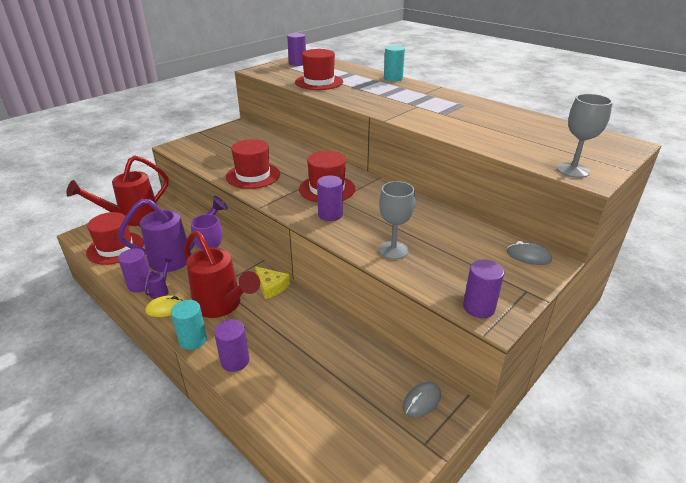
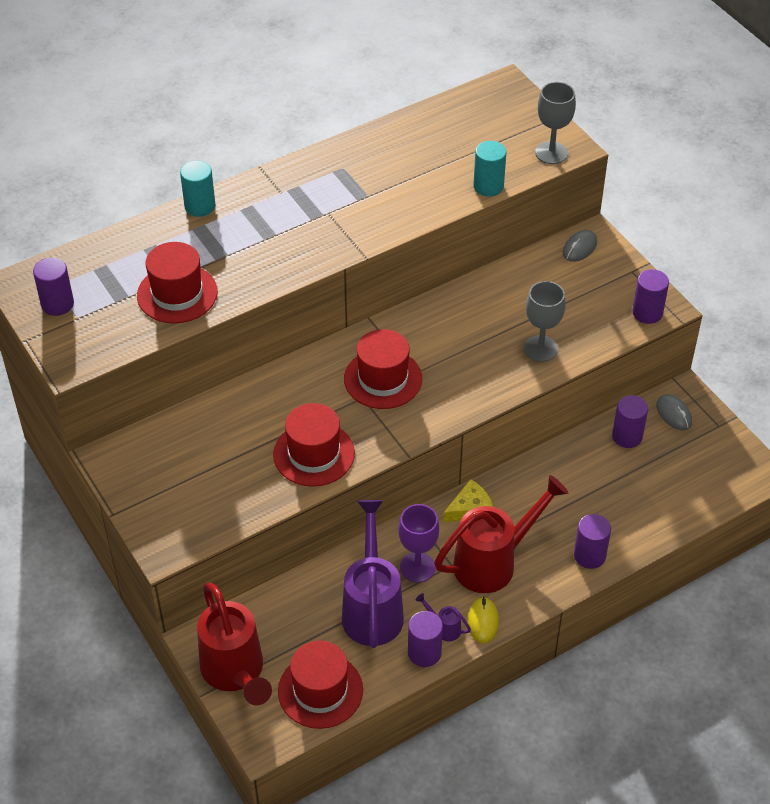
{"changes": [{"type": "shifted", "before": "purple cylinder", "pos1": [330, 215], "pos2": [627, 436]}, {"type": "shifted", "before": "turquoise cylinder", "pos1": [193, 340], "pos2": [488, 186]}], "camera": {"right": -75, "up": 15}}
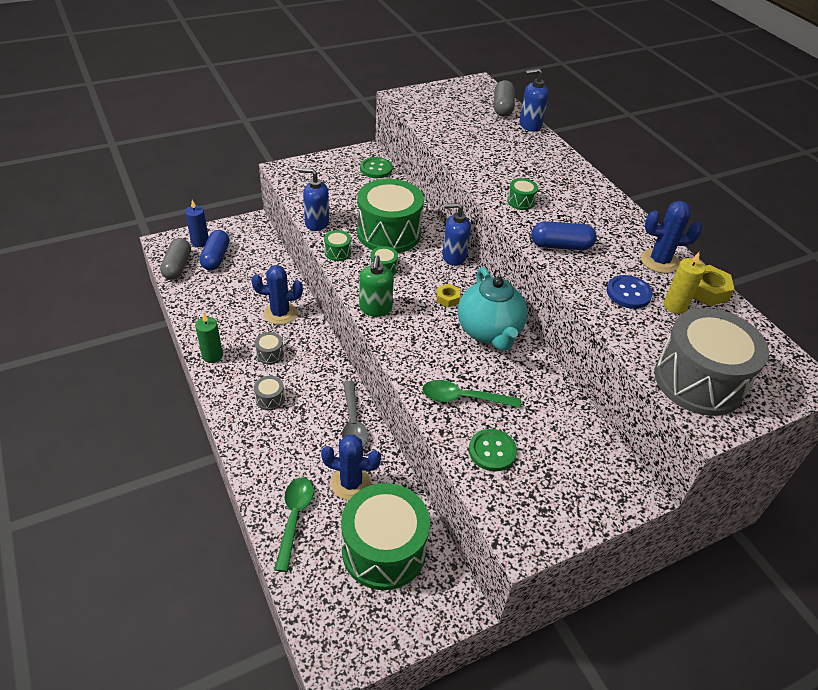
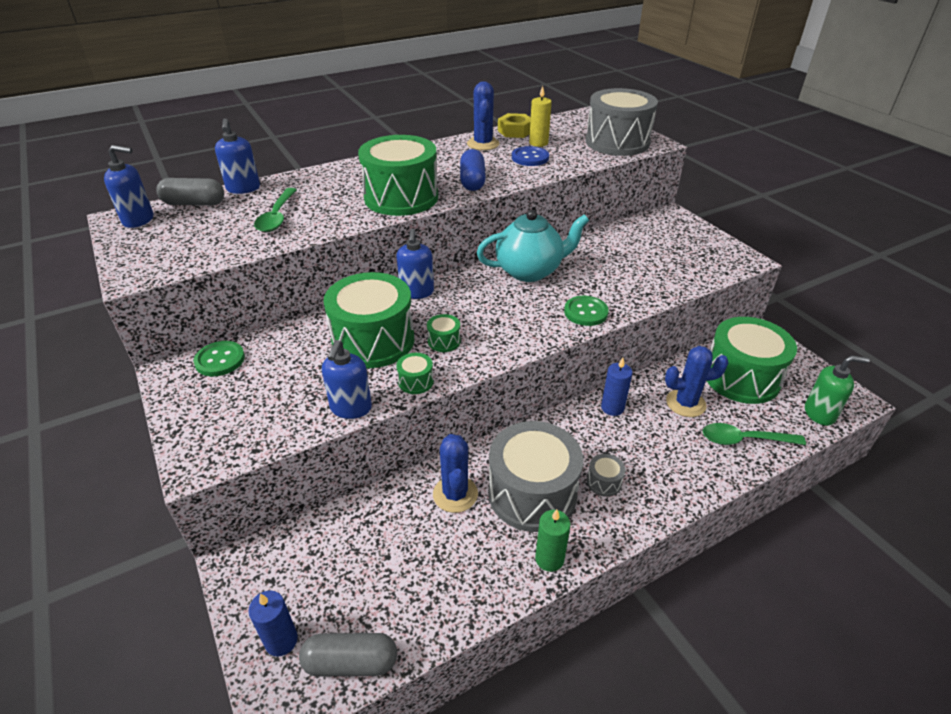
{"changes": [{"type": "scaled", "before": "green drum", "pos1": [520, 201], "pos2": [401, 197], "scale": 2.5}, {"type": "gone", "before": "blue capsule", "pos1": [216, 258]}, {"type": "shifted", "before": "green soap dispenser", "pos1": [375, 308], "pos2": [819, 413]}, {"type": "gone", "before": "yellow nut", "pos1": [447, 298]}, {"type": "scaled", "before": "grey drum", "pos1": [270, 354], "pos2": [532, 493], "scale": 2.5}, {"type": "shifted", "before": "green spoon", "pos1": [463, 398], "pos2": [277, 217]}, {"type": "swapped", "before": "grey spoon", "after": "blue candle", "pos1": [353, 422], "pos2": [612, 408]}, {"type": "shifted", "before": "green button", "pos1": [492, 451], "pos2": [585, 312]}, {"type": "rotated", "before": "blue cactus", "pos1": [351, 483], "pos2": [685, 403], "turn": 75}, {"type": "new", "after": "blue soap dispenser", "pos2": [139, 220]}], "camera": {"right": -90, "up": -5}}
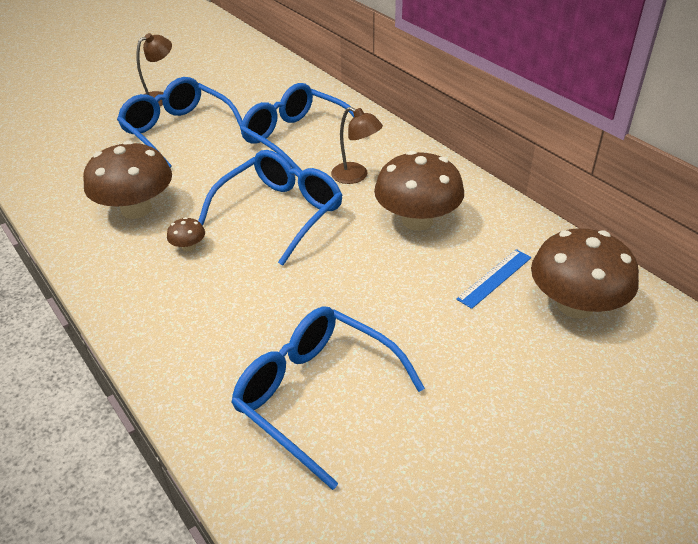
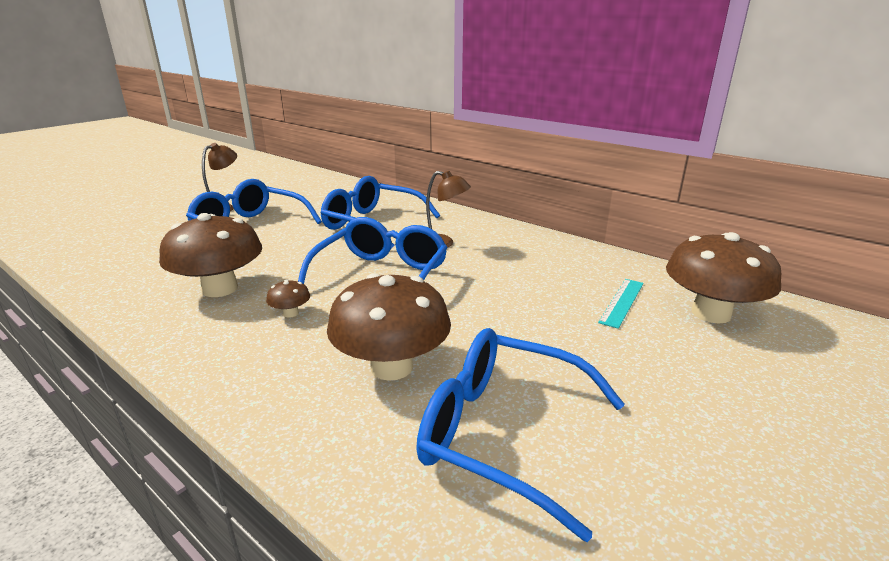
{"changes": [{"type": "shifted", "before": "brown mushroom", "pos1": [417, 220], "pos2": [391, 367]}, {"type": "repainted", "before": "blue ruler", "after": "turquoise ruler", "pos1": [494, 278], "pos2": [622, 302]}], "camera": {"right": -15, "up": -15}}
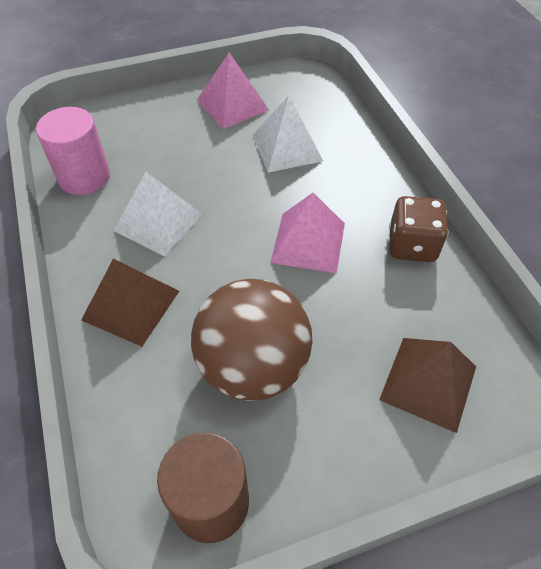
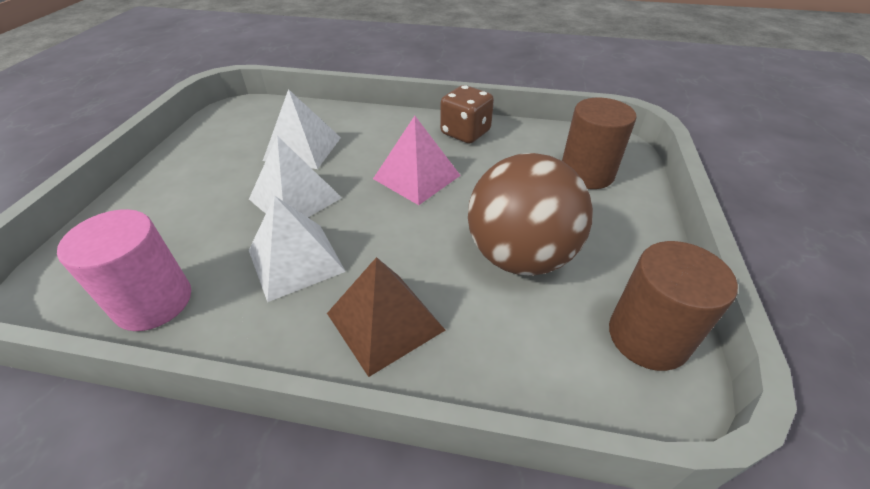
{"changes": [{"type": "gone", "before": "pink pyramid", "pos1": [232, 105]}, {"type": "swapped", "before": "brown pyramid", "after": "brown cylinder", "pos1": [428, 382], "pos2": [586, 173]}, {"type": "new", "after": "white pyramid", "pos2": [295, 198]}], "camera": {"right": -60, "up": -10}}
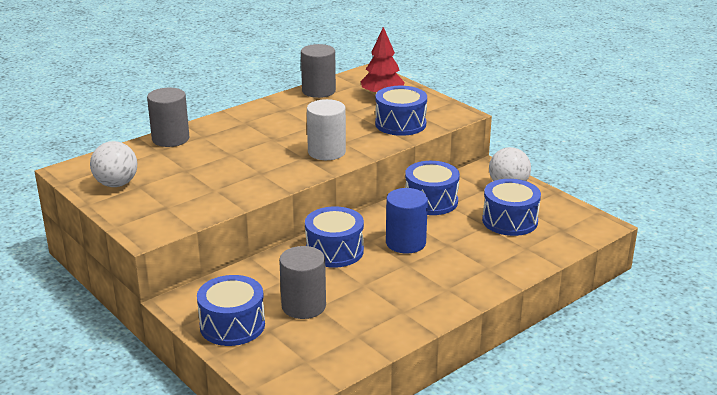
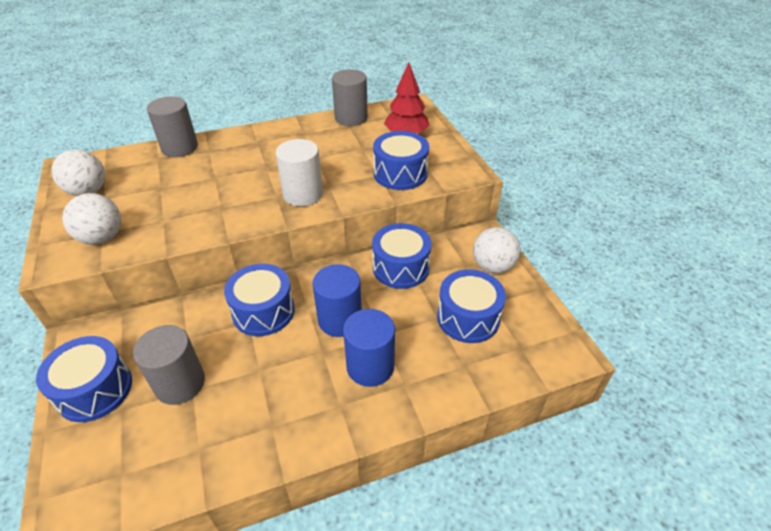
{"changes": [{"type": "new", "after": "white ball", "pos2": [102, 238]}, {"type": "new", "after": "blue cylinder", "pos2": [370, 366]}], "camera": {"right": 20, "up": 15}}
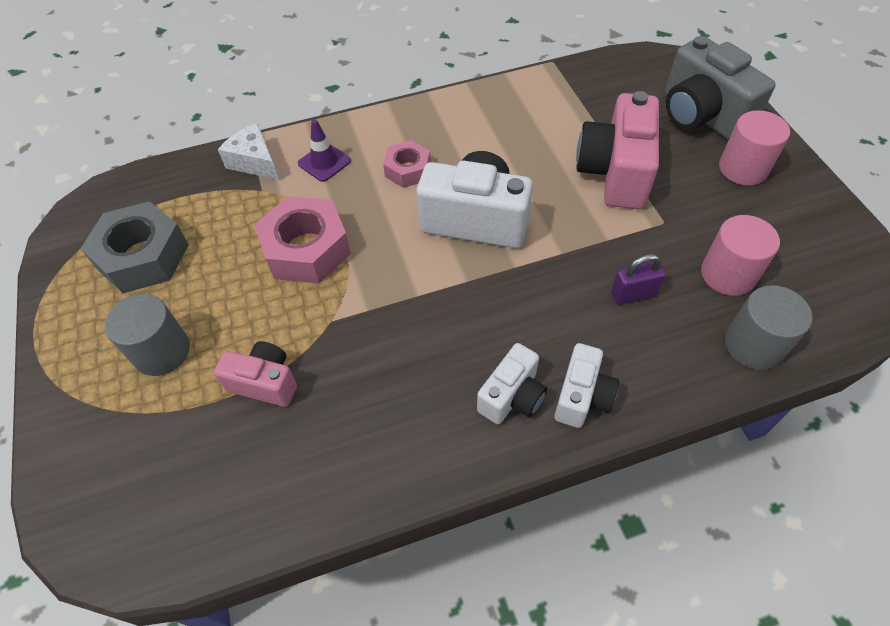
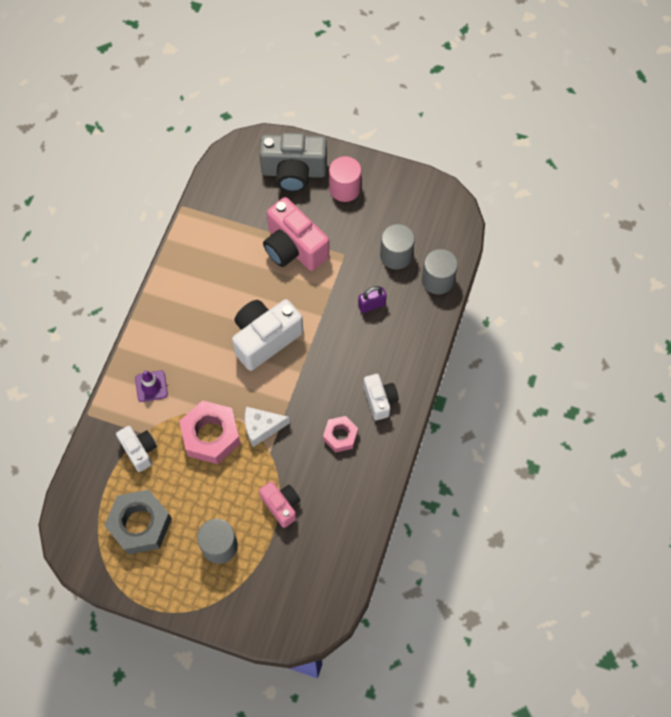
{"changes": [{"type": "shifted", "before": "white cheese", "pos1": [254, 162], "pos2": [262, 428]}, {"type": "shifted", "before": "pink nut", "pos1": [408, 170], "pos2": [340, 436]}, {"type": "repainted", "before": "pink cylinder", "after": "grey cylinder", "pos1": [728, 274], "pos2": [396, 255]}, {"type": "rotated", "before": "purple padlock", "pos1": [633, 294], "pos2": [371, 305], "turn": 45}, {"type": "rotated", "before": "pink camera", "pos1": [265, 383], "pos2": [281, 505], "turn": 90}, {"type": "shifted", "before": "white camera", "pos1": [582, 397], "pos2": [139, 450]}], "camera": {"right": -55, "up": 10}}
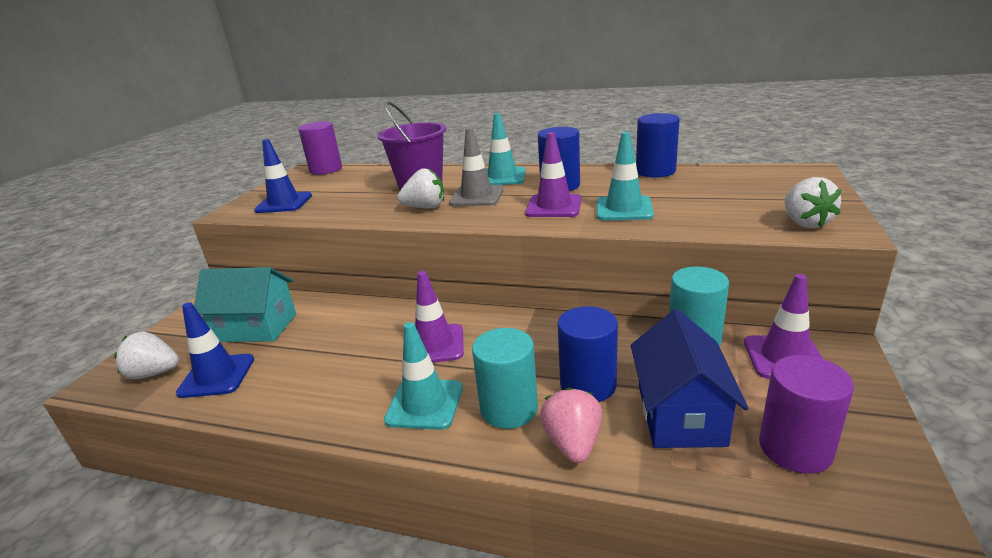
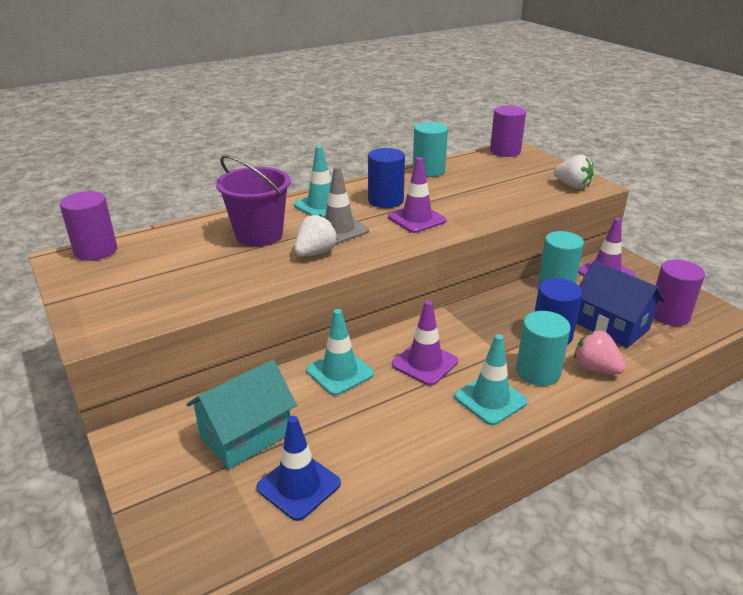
{"changes": [{"type": "repainted", "before": "blue cylinder", "after": "turquoise cylinder", "pos1": [655, 171], "pos2": [428, 170]}, {"type": "shifted", "before": "turquoise traffic cone", "pos1": [624, 209], "pos2": [339, 372]}, {"type": "gone", "before": "blue traffic cone", "pos1": [284, 203]}, {"type": "gone", "before": "white strawberry", "pos1": [154, 373]}, {"type": "new", "after": "purple cylinder", "pos2": [505, 151]}], "camera": {"right": -50, "up": 5}}
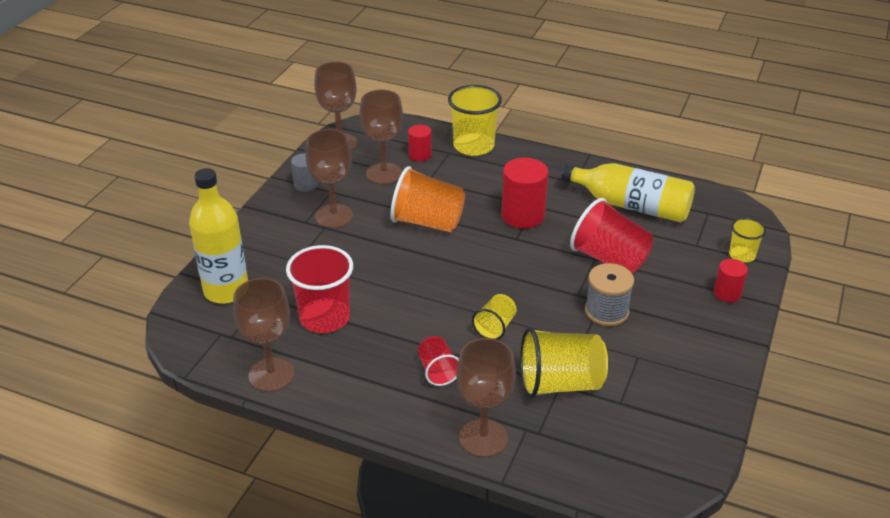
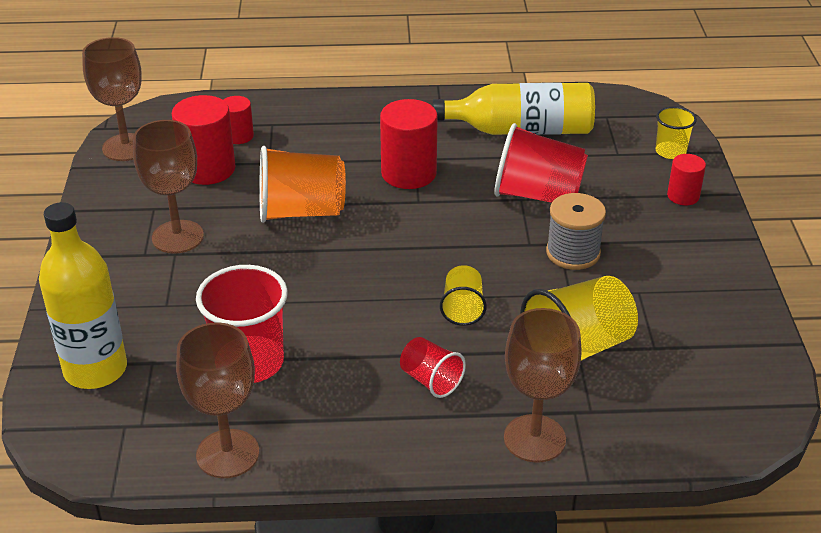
{"changes": [{"type": "gone", "before": "yellow cup", "pos1": [473, 146]}, {"type": "swapped", "before": "brown goblet", "after": "red cylinder", "pos1": [384, 173], "pos2": [208, 169]}, {"type": "gone", "before": "grey cylinder", "pos1": [306, 185]}], "camera": {"right": -25, "up": 0}}
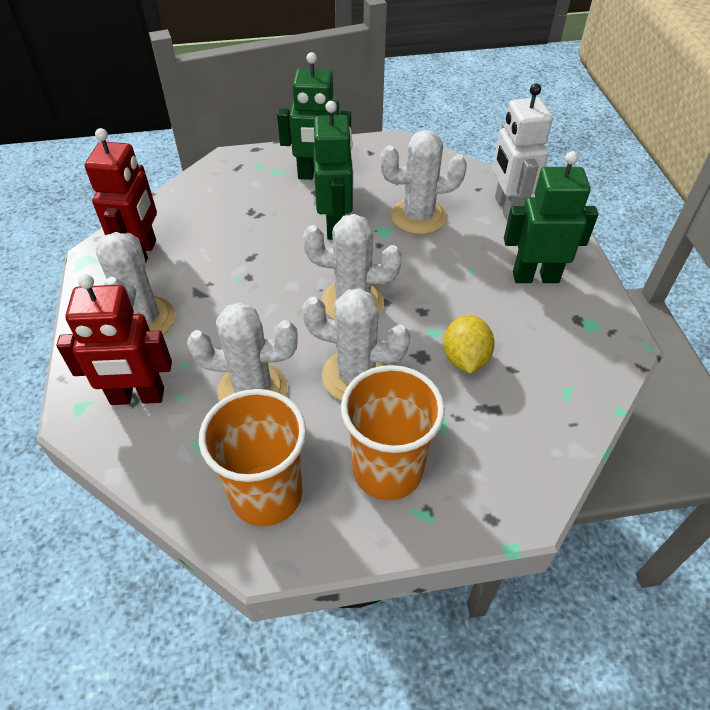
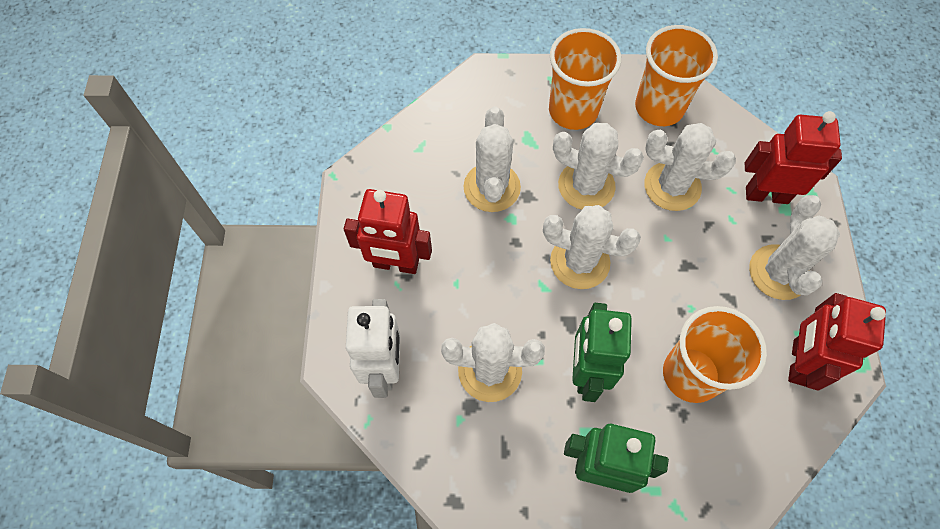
{"changes": [{"type": "repainted", "before": "green robot", "after": "red robot", "pos1": [535, 277], "pos2": [396, 264]}, {"type": "swapped", "before": "yellow lemon", "after": "white cactus", "pos1": [465, 359], "pos2": [492, 187]}, {"type": "new", "after": "orange cup", "pos2": [691, 374]}], "camera": {"right": -170, "up": 15}}
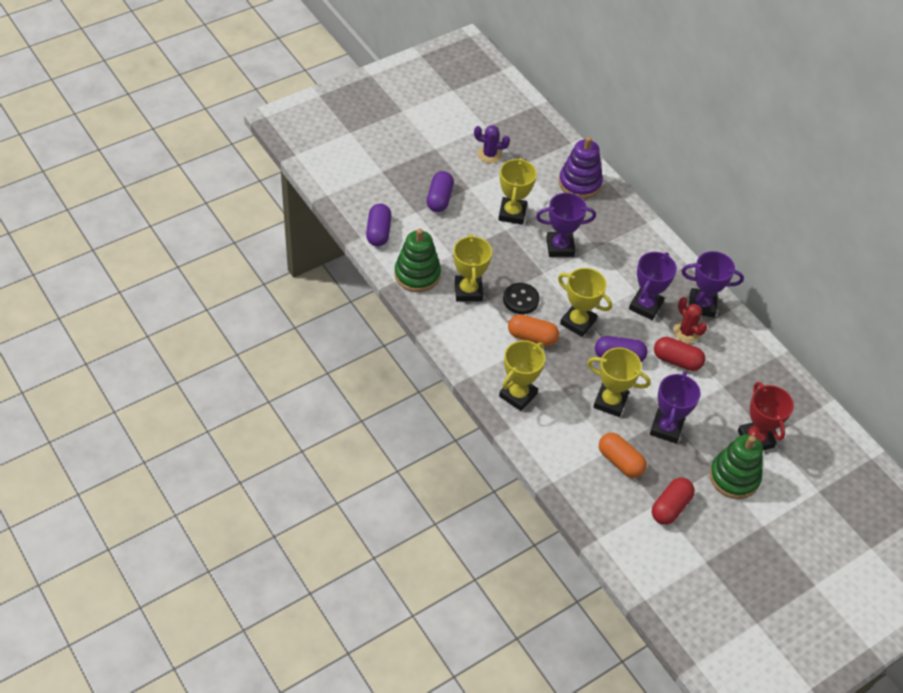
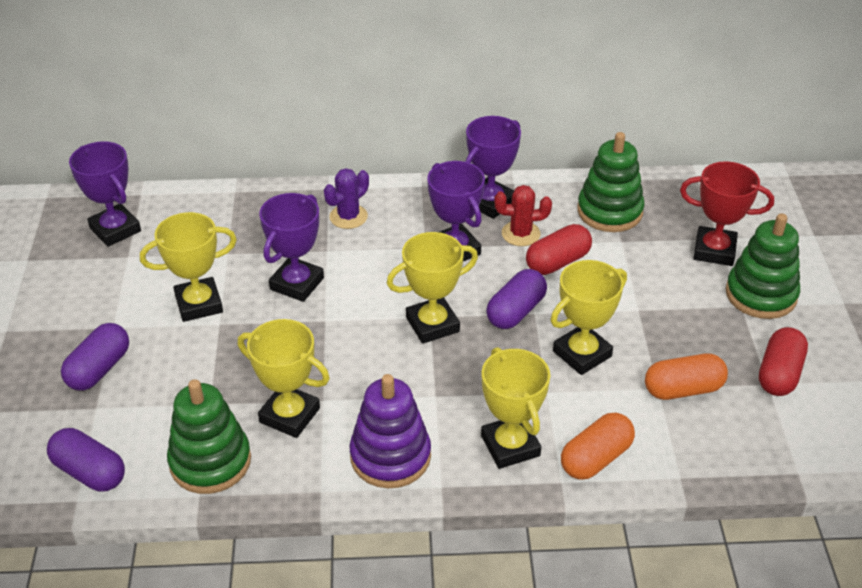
{"changes": [{"type": "shifted", "before": "purple cactus", "pos1": [489, 154], "pos2": [348, 217]}, {"type": "shifted", "before": "purple stacking toy", "pos1": [580, 183], "pos2": [390, 456]}, {"type": "rotated", "before": "yellow trophy", "pos1": [512, 213], "pos2": [199, 304], "turn": -60}, {"type": "rotated", "before": "purple capsule", "pos1": [439, 199], "pos2": [99, 369], "turn": 75}, {"type": "gone", "before": "black button", "pos1": [521, 299]}, {"type": "shifted", "before": "orange capsule", "pos1": [532, 337], "pos2": [595, 458]}, {"type": "shifted", "before": "purple trophy", "pos1": [666, 428], "pos2": [115, 229]}, {"type": "rotated", "before": "red capsule", "pos1": [670, 507], "pos2": [779, 374], "turn": 45}, {"type": "new", "after": "green stacking toy", "pos2": [609, 211]}], "camera": {"right": -55, "up": -10}}
